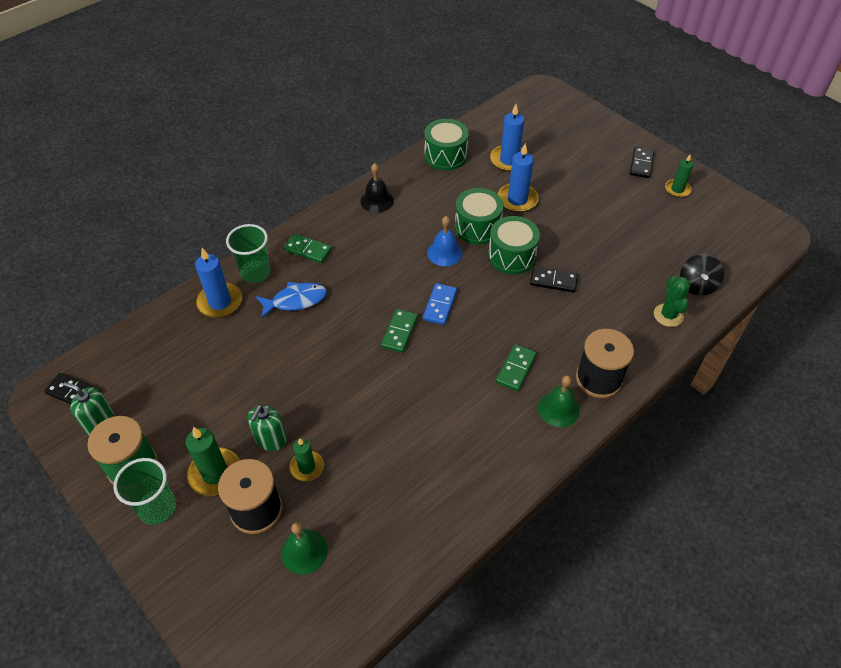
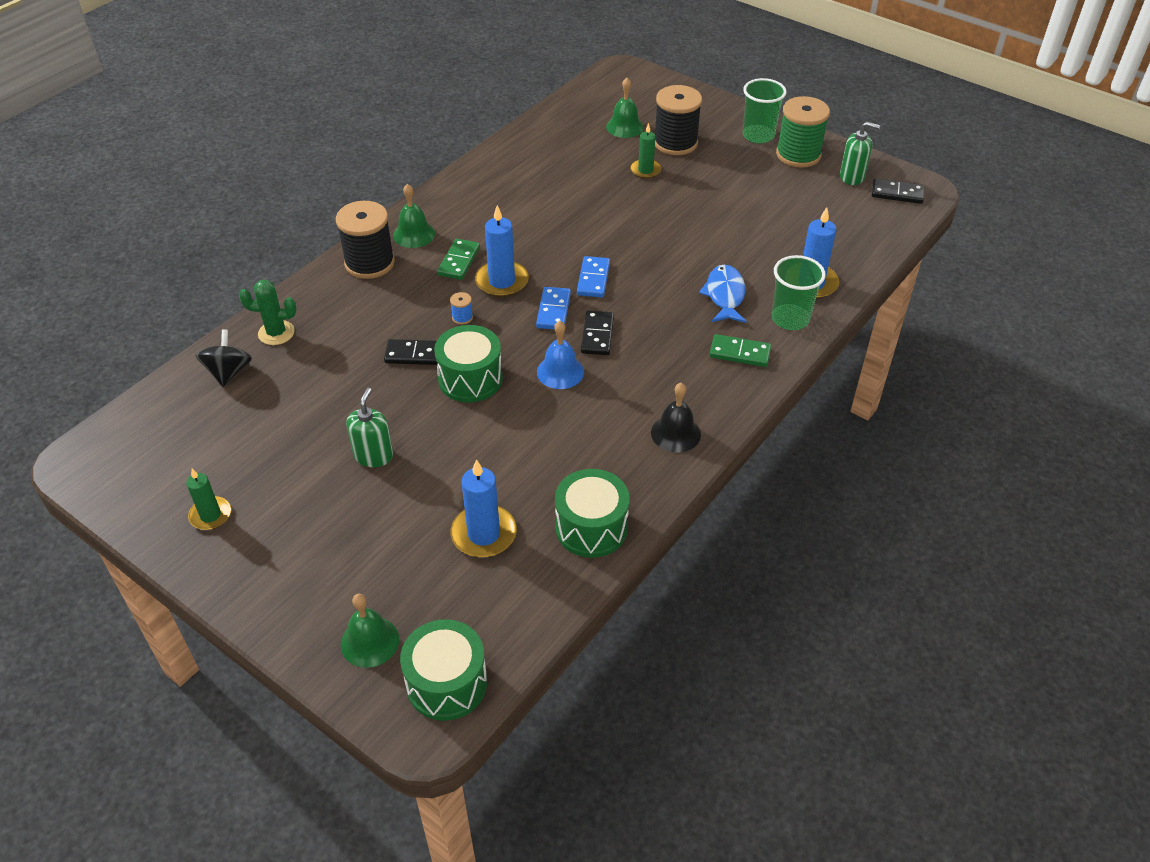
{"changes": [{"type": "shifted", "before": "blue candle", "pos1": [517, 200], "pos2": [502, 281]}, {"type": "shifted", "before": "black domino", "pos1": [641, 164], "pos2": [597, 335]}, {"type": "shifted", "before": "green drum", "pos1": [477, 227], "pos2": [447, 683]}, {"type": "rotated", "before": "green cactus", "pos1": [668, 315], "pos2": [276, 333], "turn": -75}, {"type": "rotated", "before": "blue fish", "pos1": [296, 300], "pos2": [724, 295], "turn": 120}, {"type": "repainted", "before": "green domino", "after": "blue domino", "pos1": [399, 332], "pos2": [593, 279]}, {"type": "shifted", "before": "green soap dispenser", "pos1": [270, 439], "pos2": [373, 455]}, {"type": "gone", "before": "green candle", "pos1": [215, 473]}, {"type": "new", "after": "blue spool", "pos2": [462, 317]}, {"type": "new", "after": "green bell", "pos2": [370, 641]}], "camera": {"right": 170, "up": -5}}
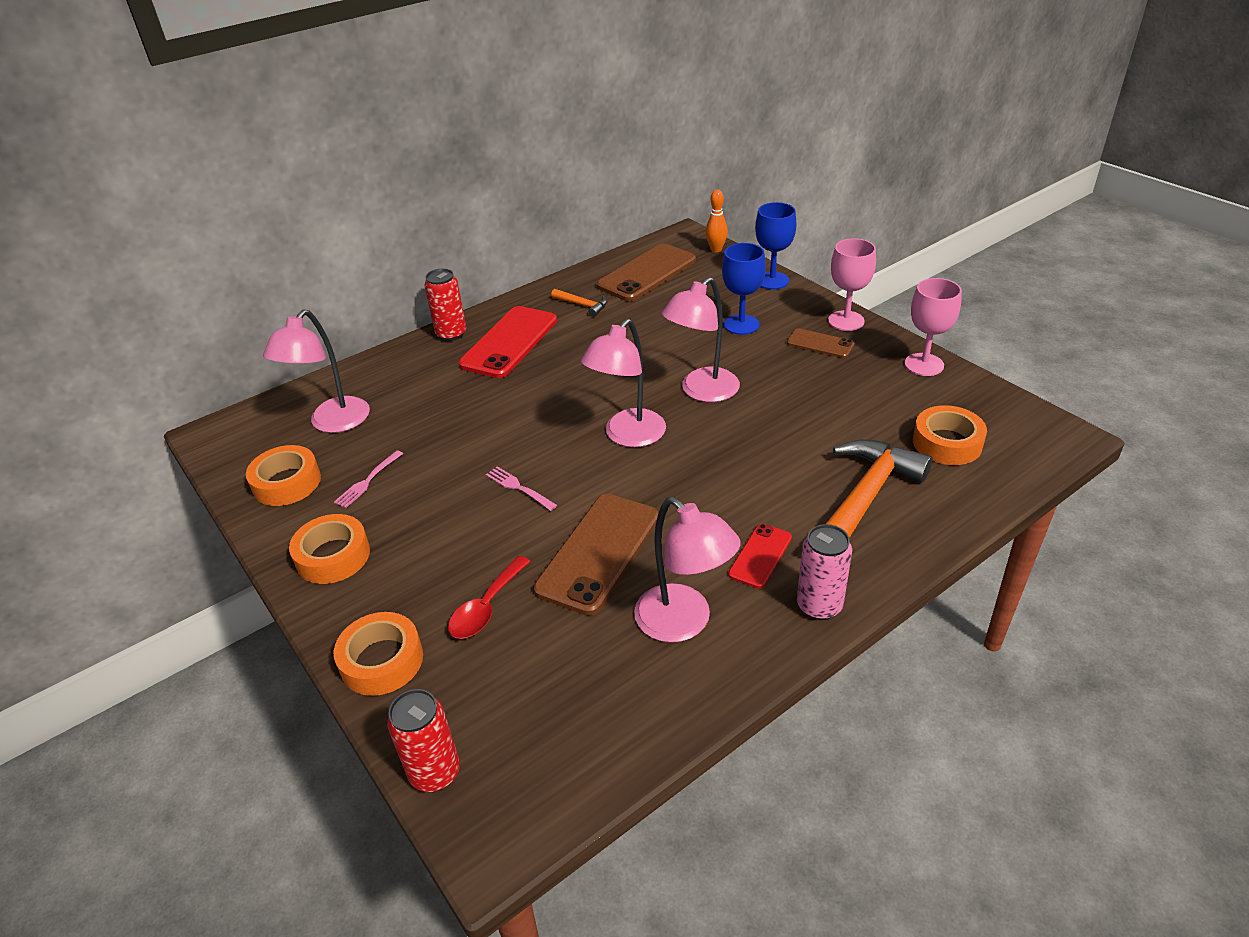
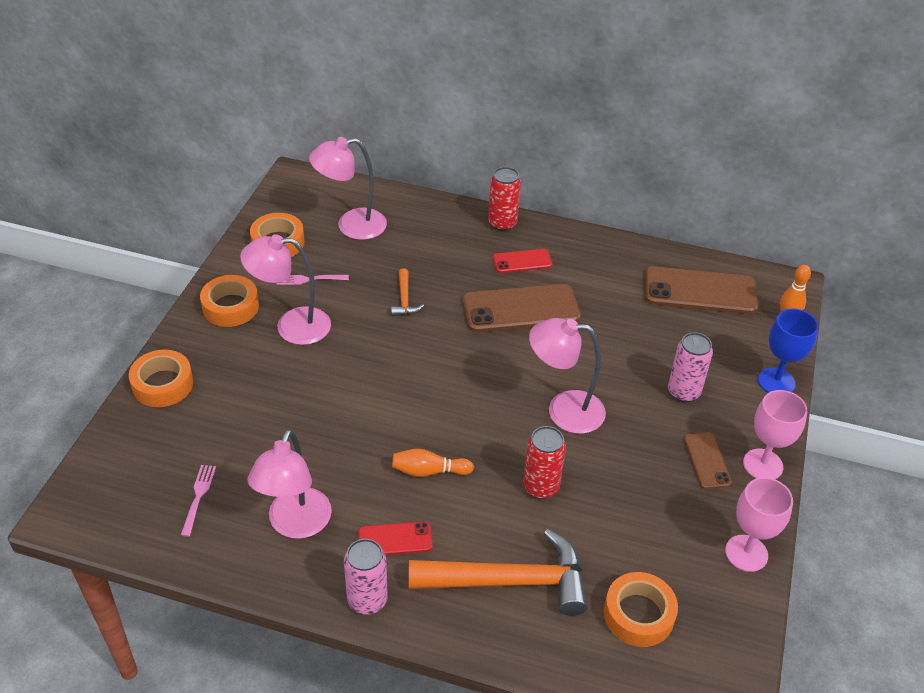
{"changes": [{"type": "swapped", "before": "blue goblet", "after": "pink can", "pos1": [741, 325], "pos2": [683, 392]}, {"type": "shifted", "before": "orange hammer", "pos1": [582, 305], "pos2": [404, 299]}, {"type": "scaled", "before": "red phone", "pos1": [509, 342], "pos2": [522, 261], "scale": 0.53}, {"type": "shifted", "before": "pink lamp", "pos1": [628, 436], "pos2": [291, 326]}, {"type": "shifted", "before": "pink fork", "pos1": [519, 488], "pos2": [198, 497]}, {"type": "shifted", "before": "brown phone", "pos1": [599, 553], "pos2": [521, 309]}, {"type": "gone", "before": "red spoon", "pos1": [486, 607]}, {"type": "shifted", "before": "red can", "pos1": [435, 772], "pos2": [541, 487]}, {"type": "new", "after": "orange bowling pin", "pos2": [429, 471]}], "camera": {"right": 50, "up": 5}}
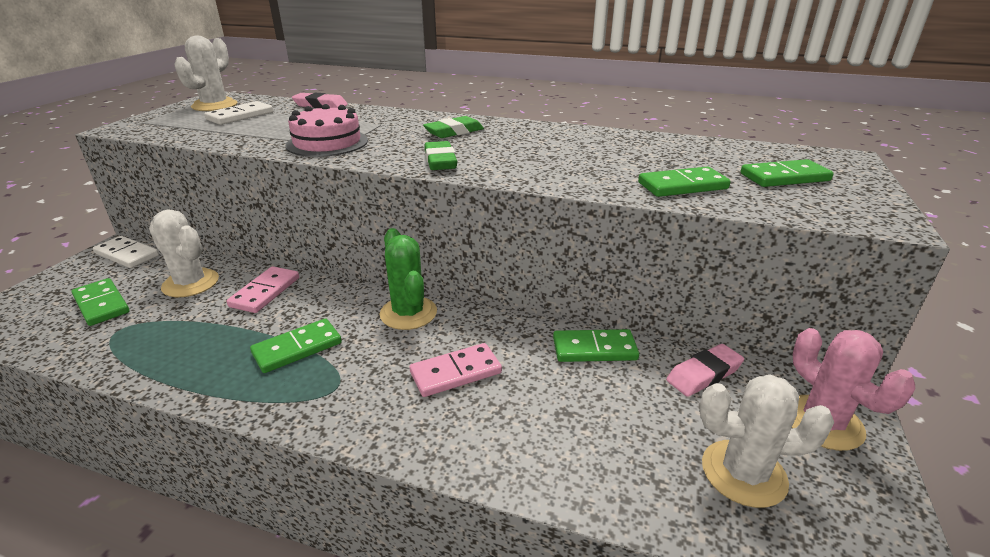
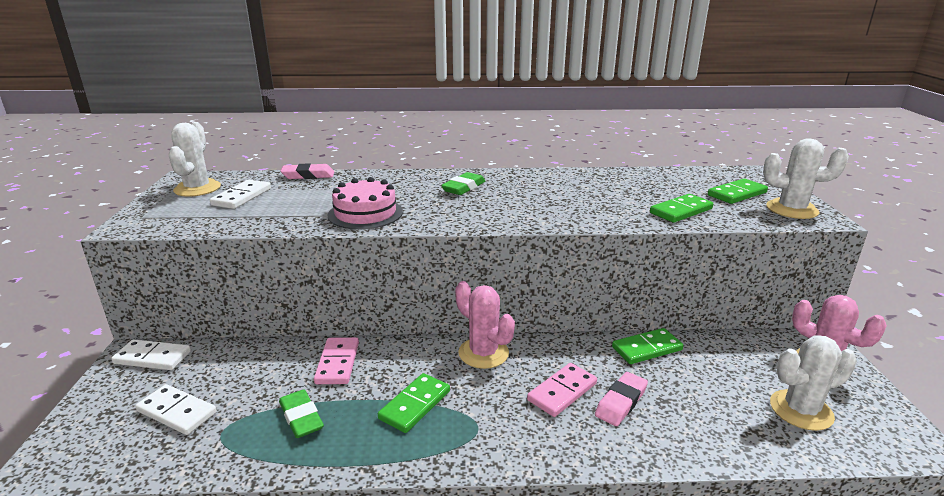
{"changes": [{"type": "shifted", "before": "green eraser", "pos1": [440, 161], "pos2": [301, 417]}, {"type": "shifted", "before": "white cactus", "pos1": [191, 283], "pos2": [791, 209]}, {"type": "repainted", "before": "green cactus", "after": "pink cactus", "pos1": [408, 313], "pos2": [483, 353]}, {"type": "repainted", "before": "green domino", "after": "white domino", "pos1": [101, 304], "pos2": [177, 412]}, {"type": "shifted", "before": "pink eraser", "pos1": [704, 374], "pos2": [621, 402]}], "camera": {"right": -20, "up": -5}}
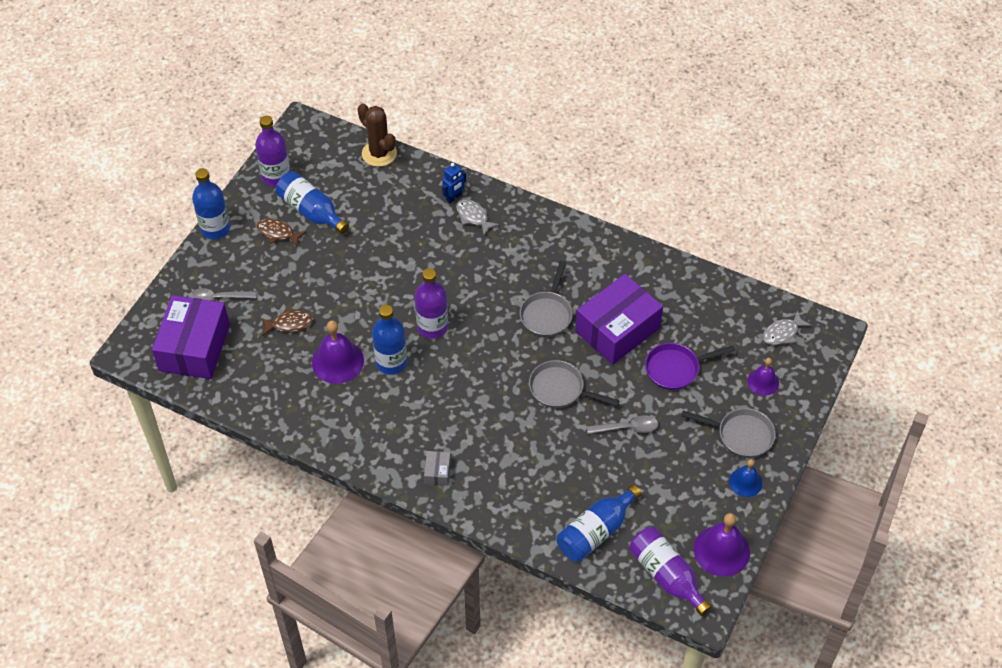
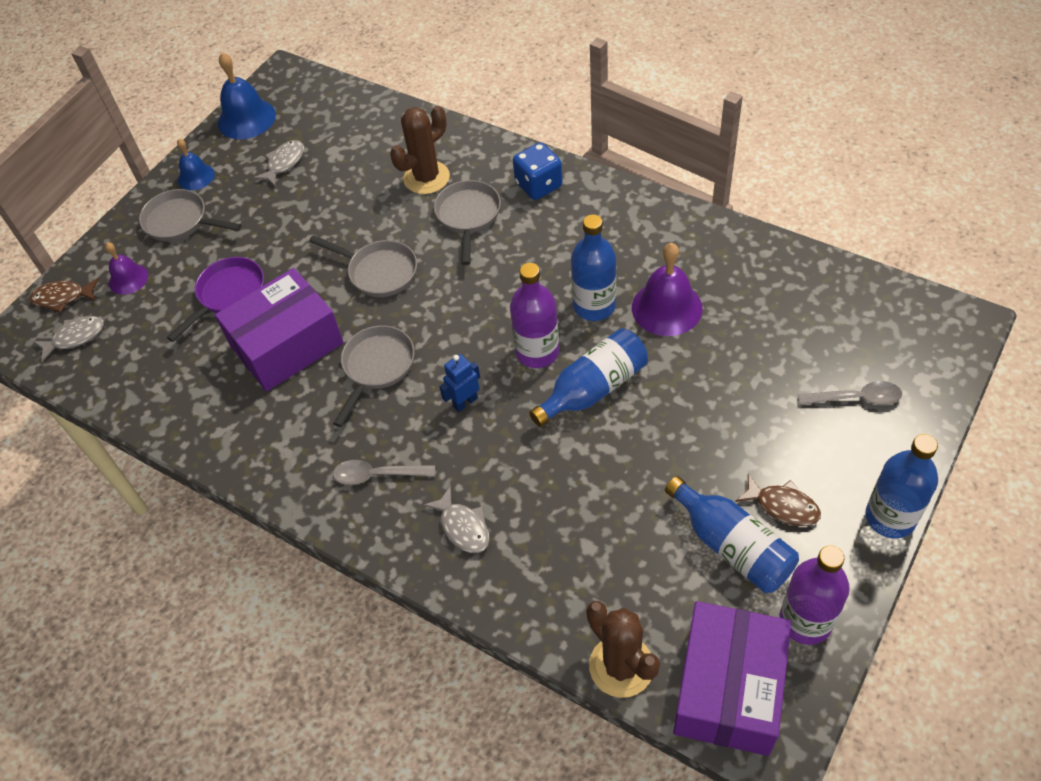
{"changes": [{"type": "shifted", "before": "blue robot", "pos1": [454, 197], "pos2": [465, 402]}, {"type": "shifted", "before": "purple box", "pos1": [195, 348], "pos2": [728, 688]}, {"type": "shifted", "before": "brown fish", "pos1": [289, 324], "pos2": [63, 297]}, {"type": "rotated", "before": "purple pan", "pos1": [675, 369], "pos2": [228, 295], "turn": -45}, {"type": "shifted", "before": "grey spoon", "pos1": [627, 428], "pos2": [377, 475]}, {"type": "swapped", "before": "grey box", "after": "blue dice", "pos1": [437, 472], "pos2": [538, 185]}, {"type": "shifted", "before": "blue bottle", "pos1": [596, 532], "pos2": [593, 389]}, {"type": "repainted", "before": "purple bell", "after": "blue bell", "pos1": [721, 550], "pos2": [246, 118]}, {"type": "gone", "before": "purple bottle", "pos1": [666, 575]}, {"type": "new", "after": "brown cactus", "pos2": [426, 178]}, {"type": "new", "after": "grey fish", "pos2": [284, 163]}, {"type": "new", "after": "grey pan", "pos2": [468, 216]}], "camera": {"right": -170, "up": 0}}
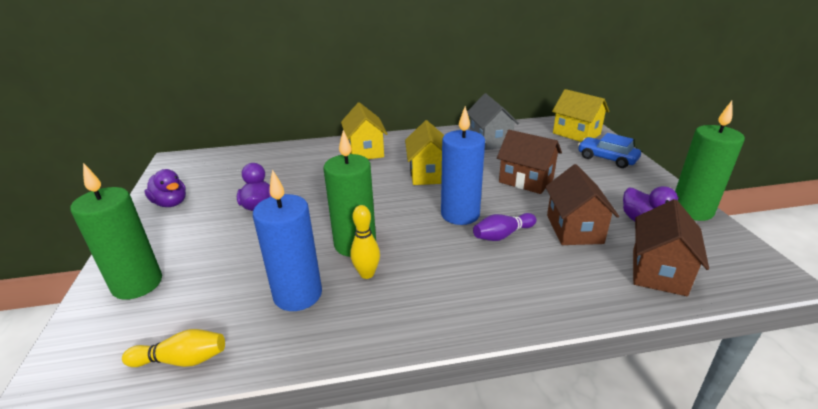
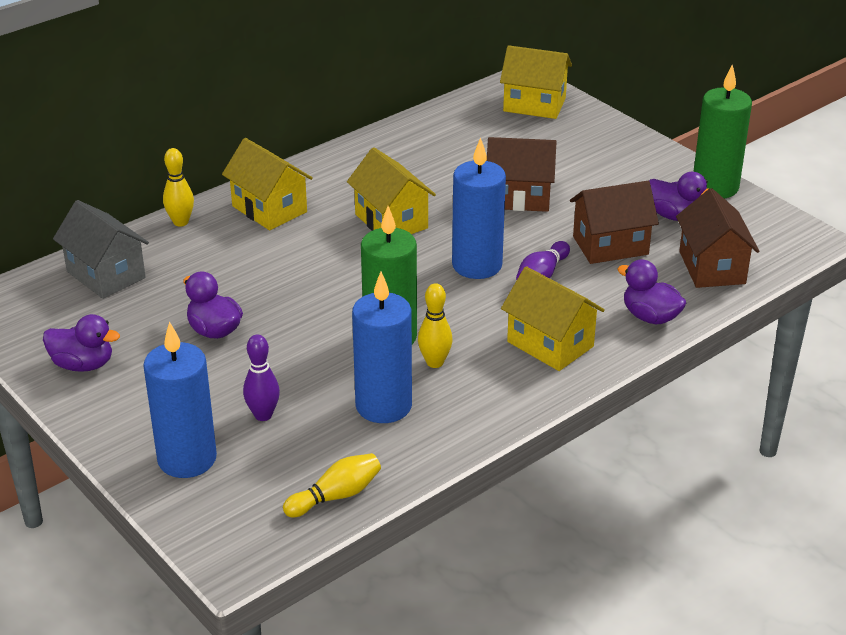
{"changes": [{"type": "shifted", "before": "grey house", "pos1": [490, 140], "pos2": [106, 275]}, {"type": "gone", "before": "blue car", "pos1": [606, 159]}, {"type": "repainted", "before": "green candle", "after": "blue candle", "pos1": [137, 284], "pos2": [187, 459]}, {"type": "rotated", "before": "brown house", "pos1": [574, 229], "pos2": [610, 245], "turn": -75}, {"type": "new", "after": "yellow bowling pin", "pos2": [181, 222]}, {"type": "new", "after": "purple duck", "pos2": [650, 317]}, {"type": "new", "after": "yellow house", "pos2": [550, 344]}, {"type": "new", "after": "purple bowling pin", "pos2": [263, 415]}], "camera": {"right": -30, "up": 5}}
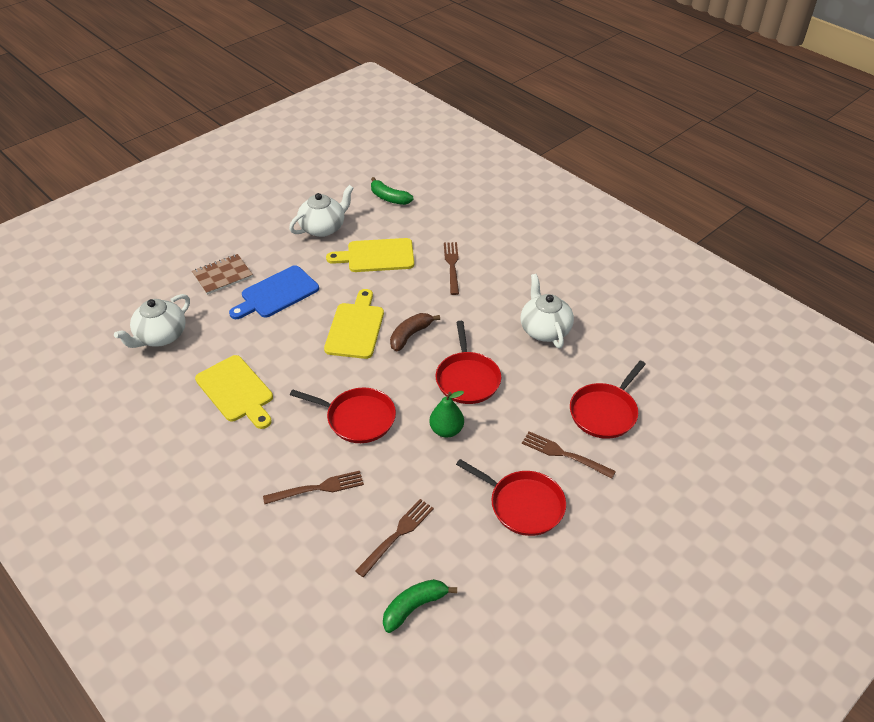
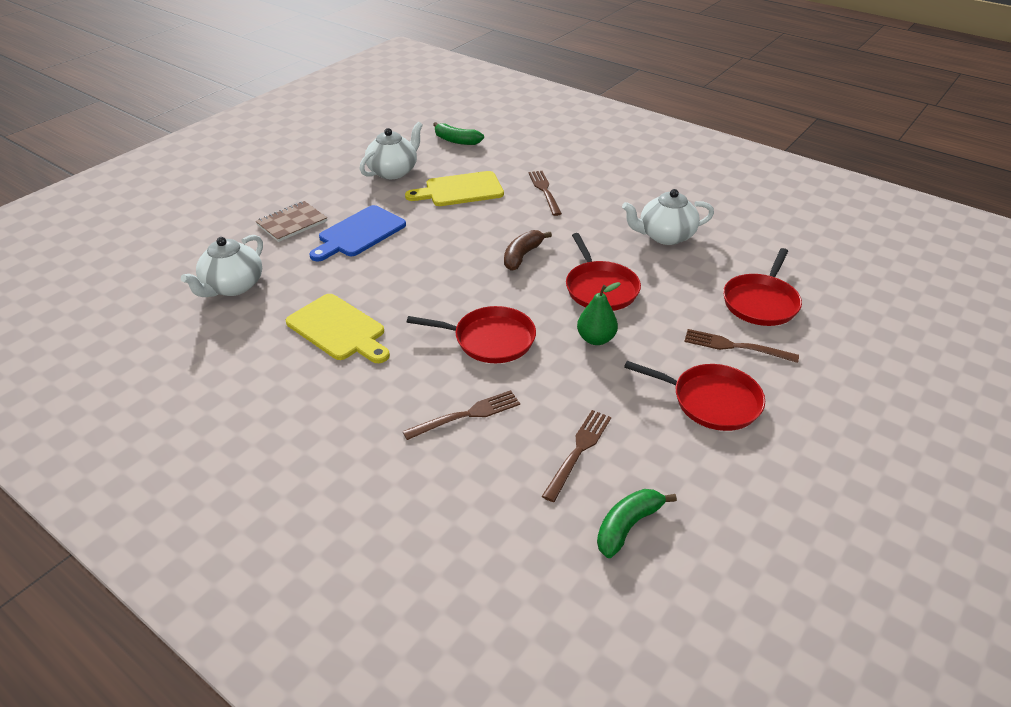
{"changes": [{"type": "rotated", "before": "white teapot", "pos1": [544, 329], "pos2": [665, 236], "turn": -75}, {"type": "gone", "before": "yellow cutting board", "pos1": [355, 328]}], "camera": {"right": -10, "up": -5}}
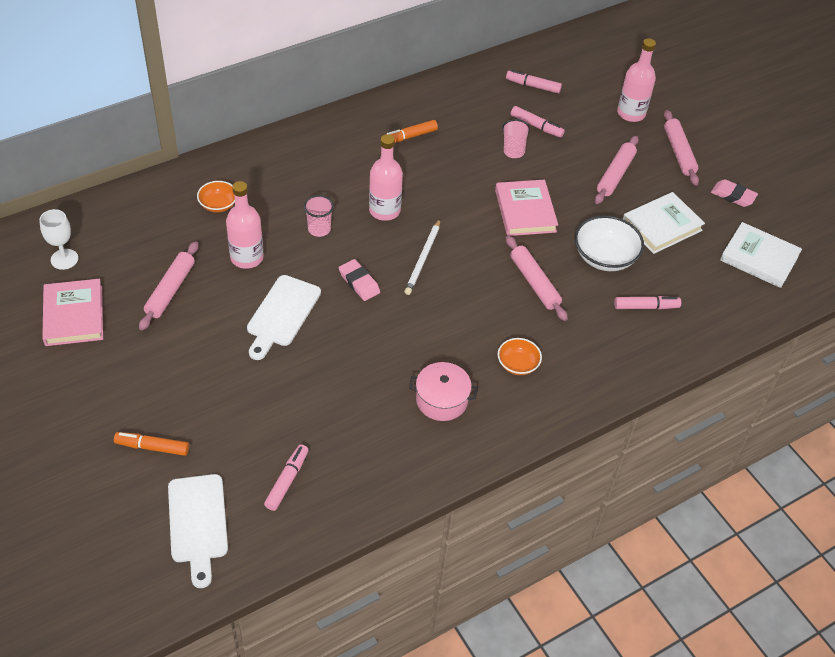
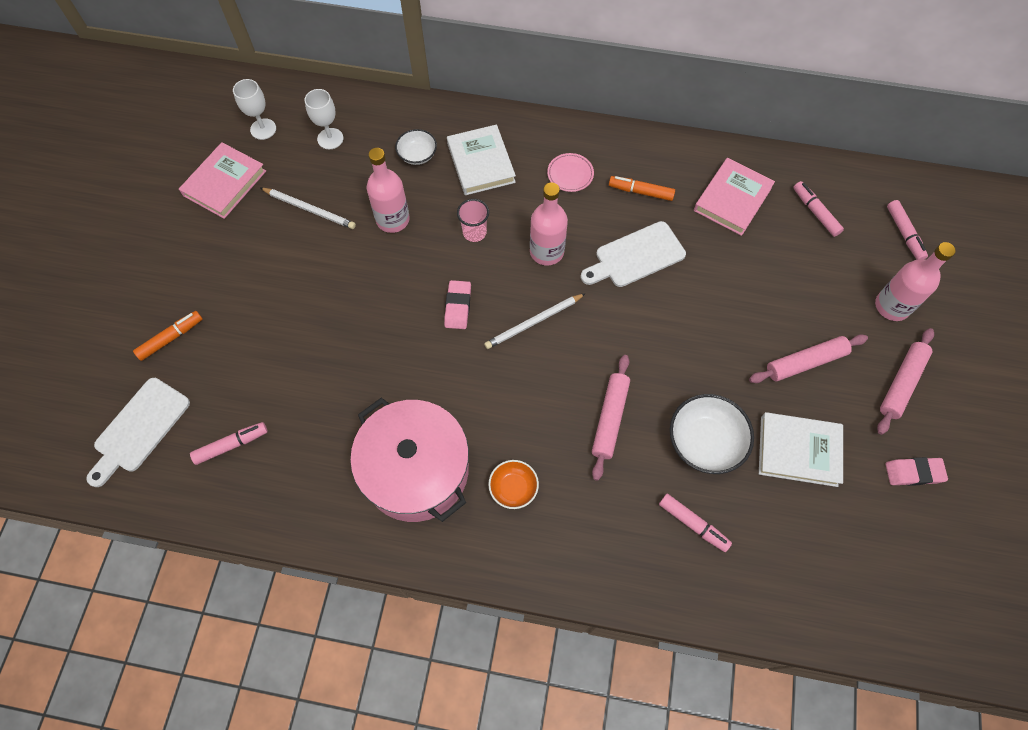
{"changes": [{"type": "shifted", "before": "pink marker", "pos1": [536, 126], "pos2": [904, 233]}, {"type": "gone", "before": "pink cup", "pos1": [513, 148]}, {"type": "rotated", "before": "pink eraser", "pos1": [733, 196], "pos2": [913, 472], "turn": -75}, {"type": "shifted", "before": "pink book", "pos1": [525, 211], "pos2": [732, 199]}, {"type": "repainted", "before": "orange bowl", "after": "white bowl", "pos1": [218, 205], "pos2": [417, 155]}, {"type": "shifted", "before": "white book", "pos1": [759, 258], "pos2": [481, 163]}, {"type": "swapped", "before": "pink rolling pin", "after": "white pencil", "pos1": [170, 290], "pos2": [310, 209]}, {"type": "shifted", "before": "white cutting board", "pos1": [282, 314], "pos2": [636, 256]}, {"type": "scaled", "before": "pink pot", "pos1": [441, 400], "pos2": [416, 470], "scale": 1.87}, {"type": "rotated", "before": "orange marker", "pos1": [152, 447], "pos2": [171, 338], "turn": 90}, {"type": "new", "after": "white goblet", "pos2": [330, 139]}, {"type": "new", "after": "pink plate", "pos2": [570, 174]}], "camera": {"right": 45, "up": 15}}
